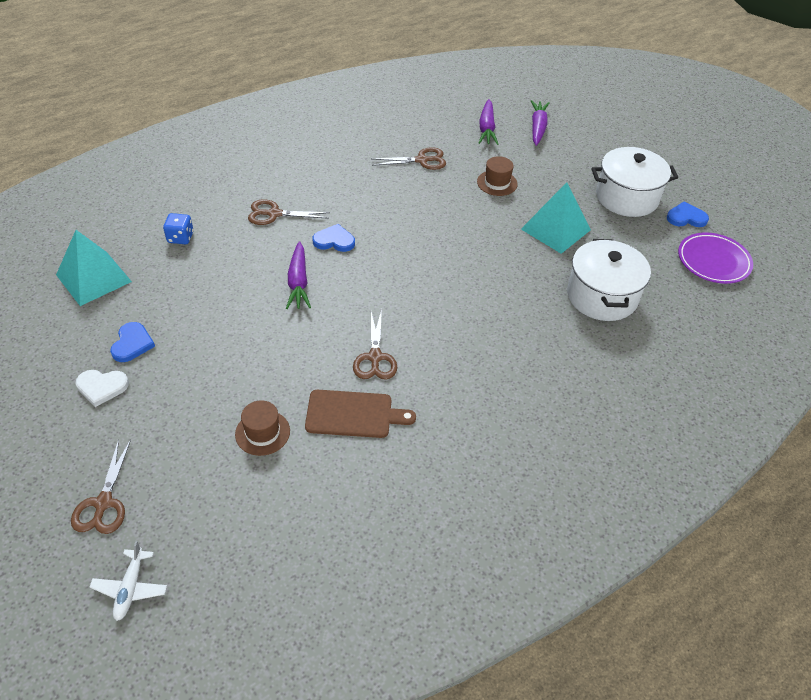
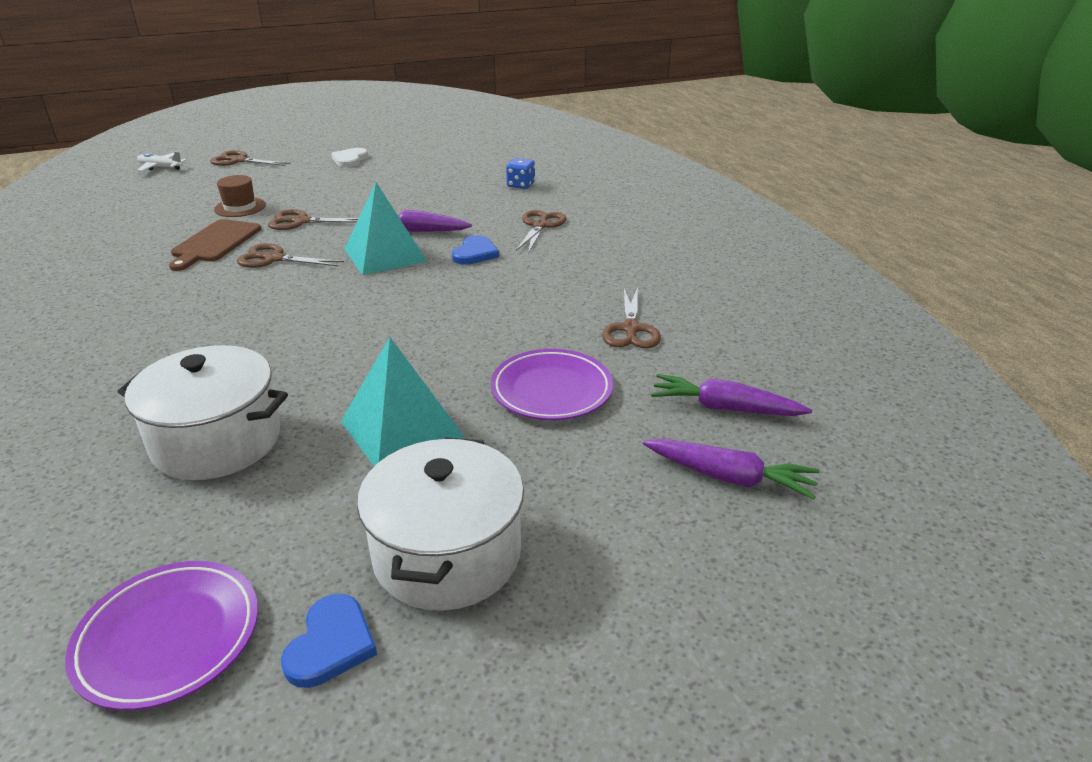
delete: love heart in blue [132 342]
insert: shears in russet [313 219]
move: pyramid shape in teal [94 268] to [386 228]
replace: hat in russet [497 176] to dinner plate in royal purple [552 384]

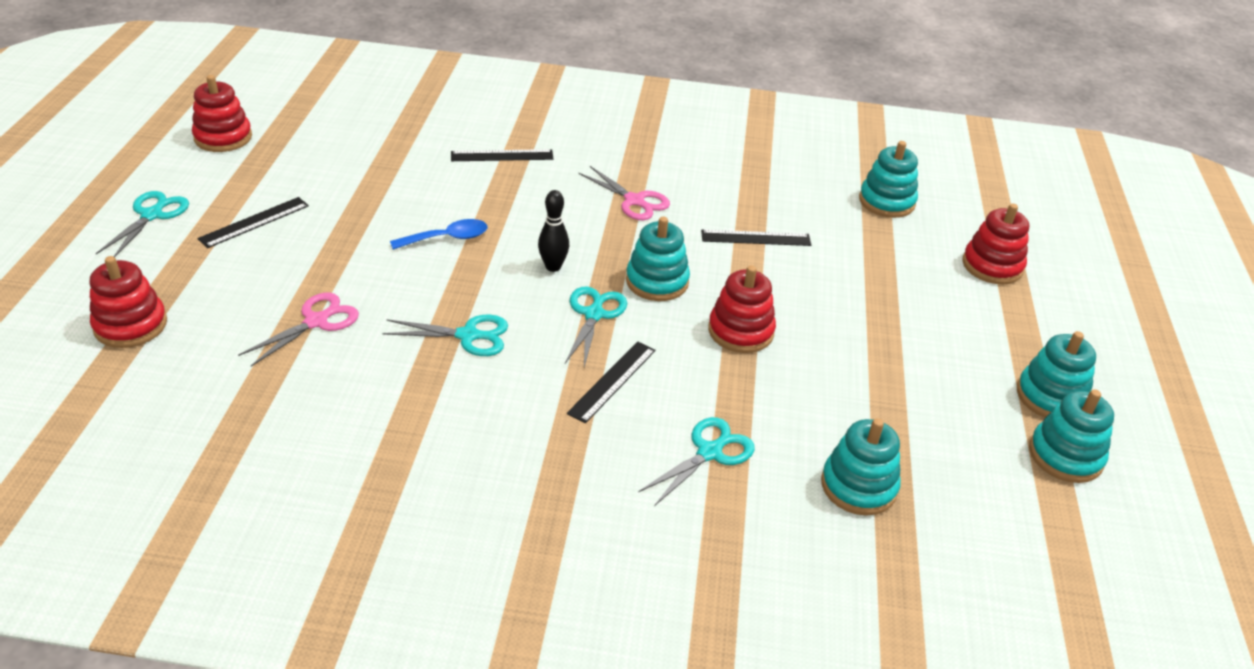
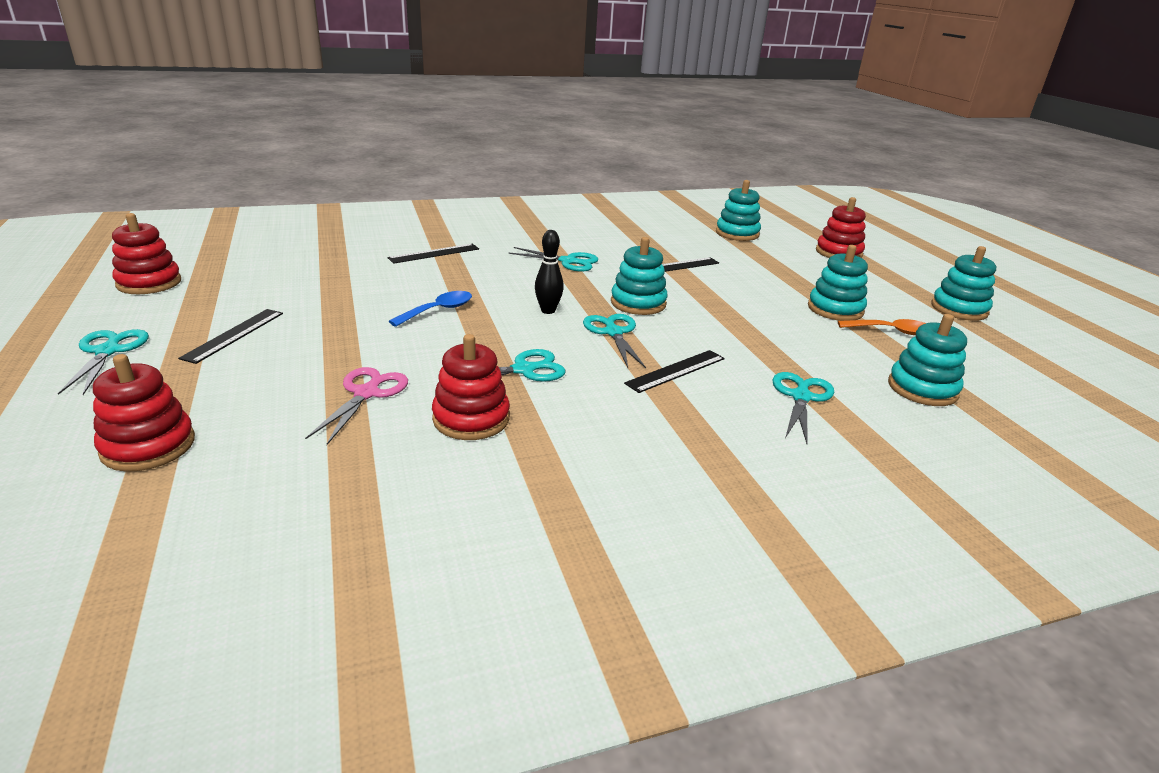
insert: spoon in orange-coloured [882 327]
move: stacking toy in red [742 309] to [471 387]; stacking toy in teal [1071 436] to [838 283]
recolor: shears in rosy [624 193] to shears in teal [553 259]
rotate: measuring stick in black [611 382] = [674 371] 45 degrees clockwise

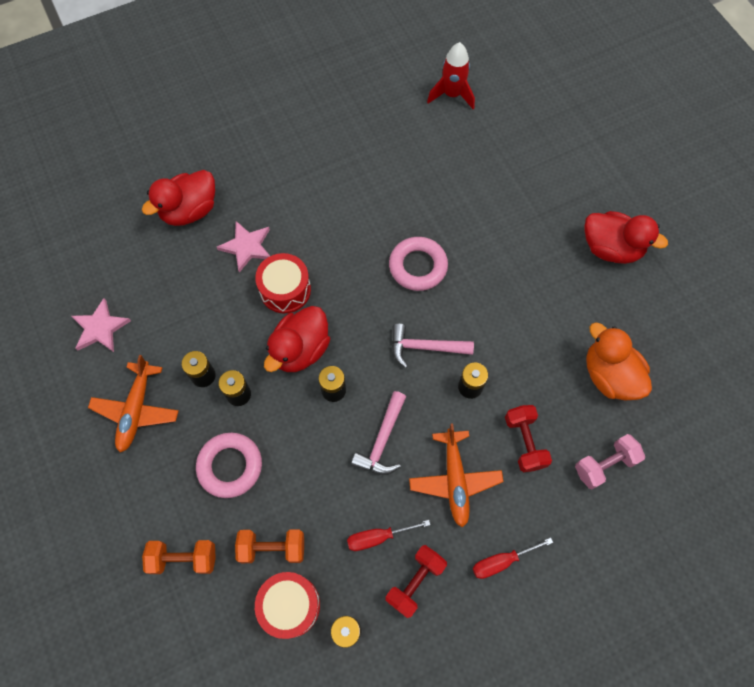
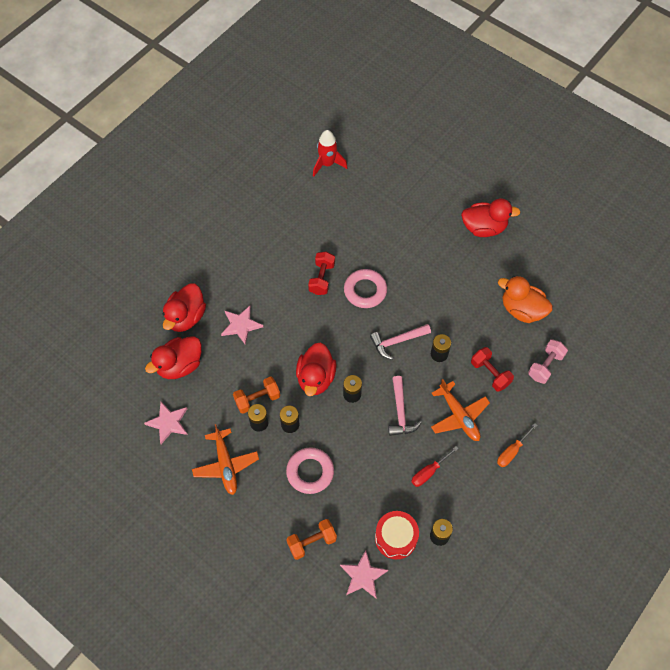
delete: snare drum in red [283 283]
insert: toy duck in red [173 357]; star in rosy [364 574]
move: dumbbell in orange-coloured [269 546] to [256 395]; dumbbell in red [416 581] to [321 273]
recolor: hand screwdriver in red [513 558] to hand screwdriver in orange-coloured [517 445]

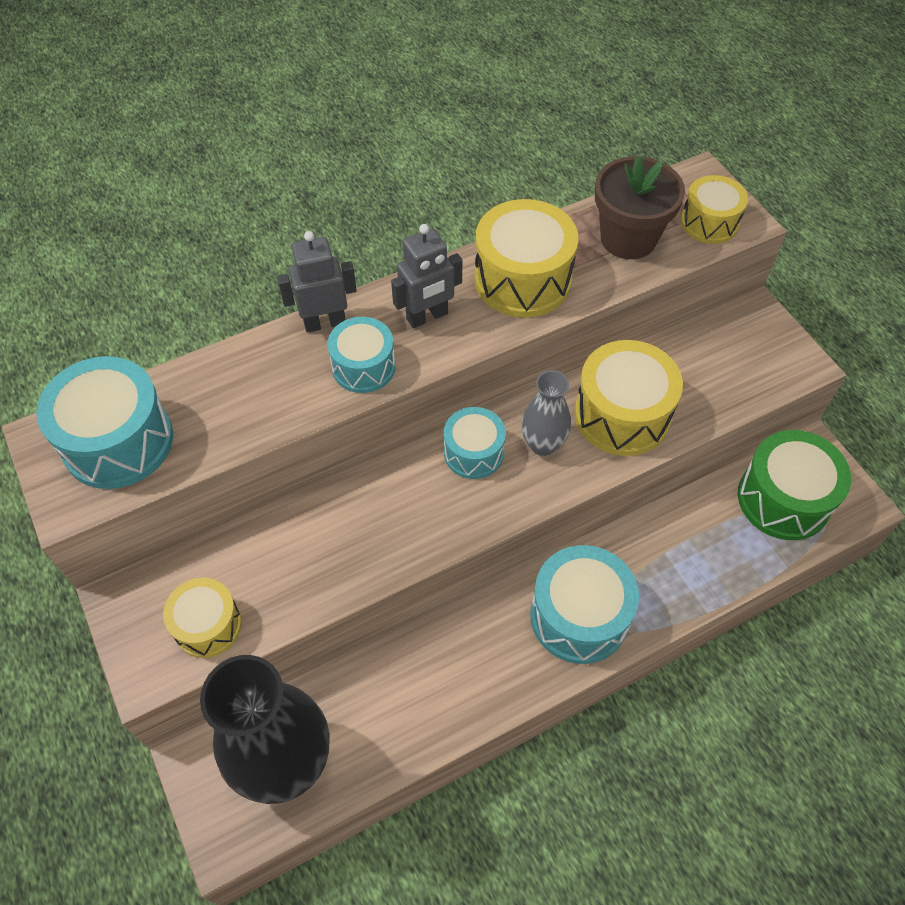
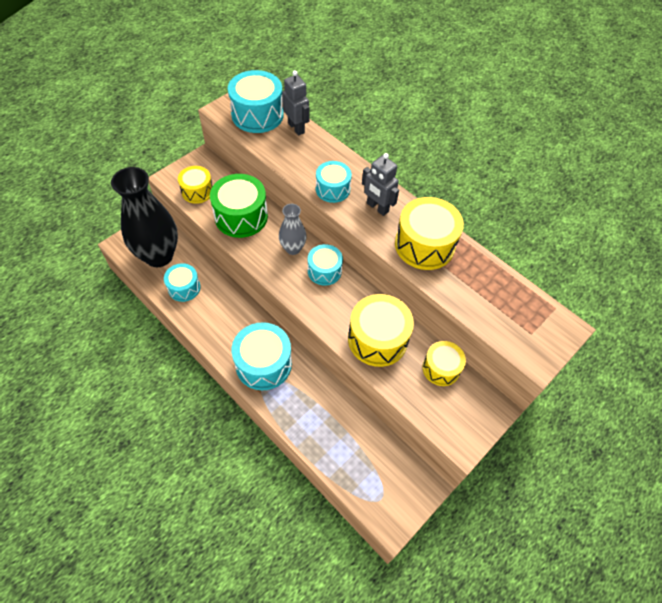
delete: potted plant in russet [640 207]
insert: snare drum in teal [182 282]
move: robot figure in ash-grey [317 282] to [295 103]; tall vase in ash-grey [546 413] to [293 229]; snare drum in bright yellow [714 209] to [444 363]; snare drum in emerald [794 485] to [239 206]

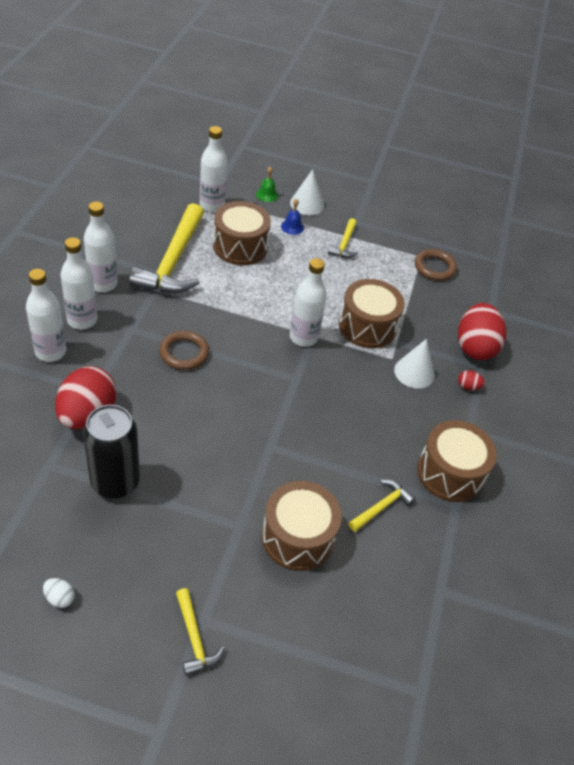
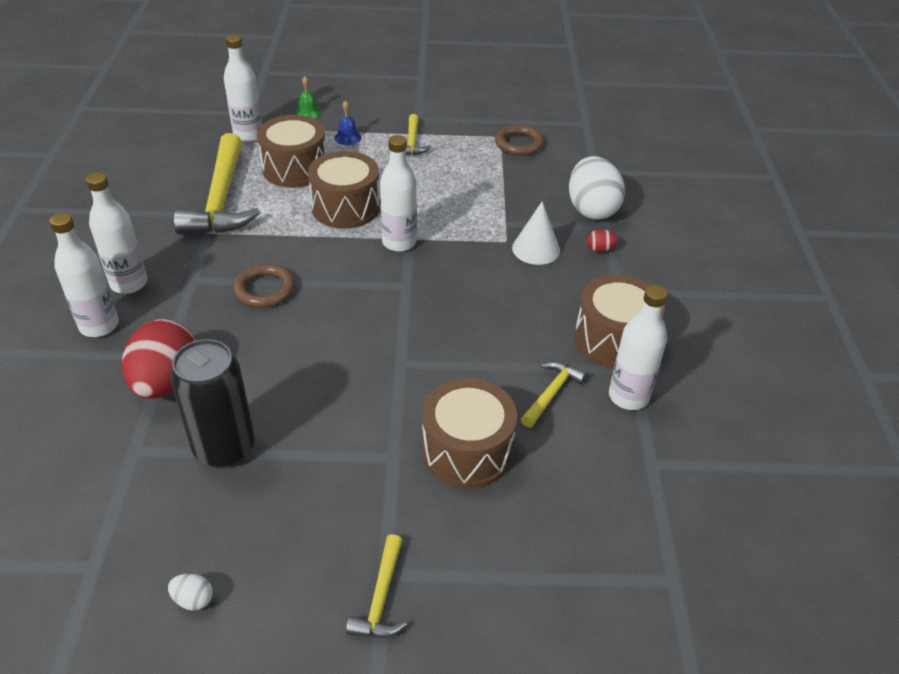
delete: cone in pure white [307 192]
move: flask in pure white [100 247] to [638 347]; snare drum in russet [372 313] to [344 190]
recolor: egg in red [482 331] to egg in pure white [597 188]
rotate: claw hammer in bright yellow [200 632] = [376 586] 45 degrees clockwise

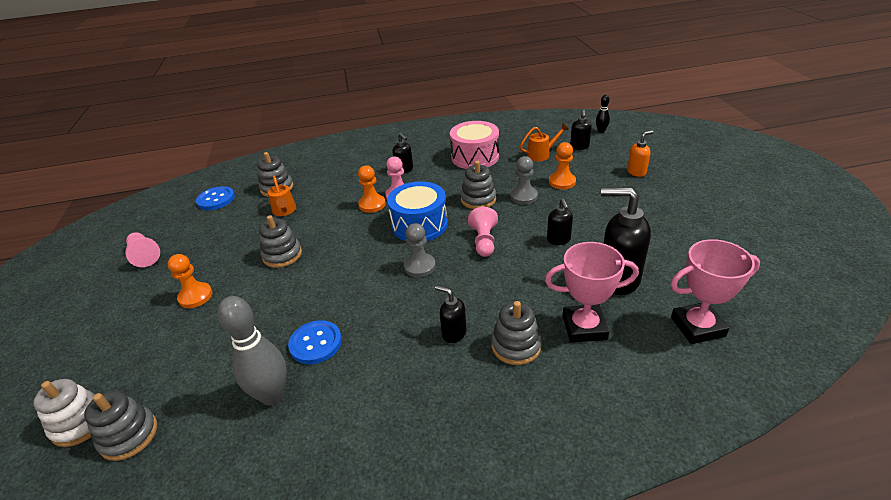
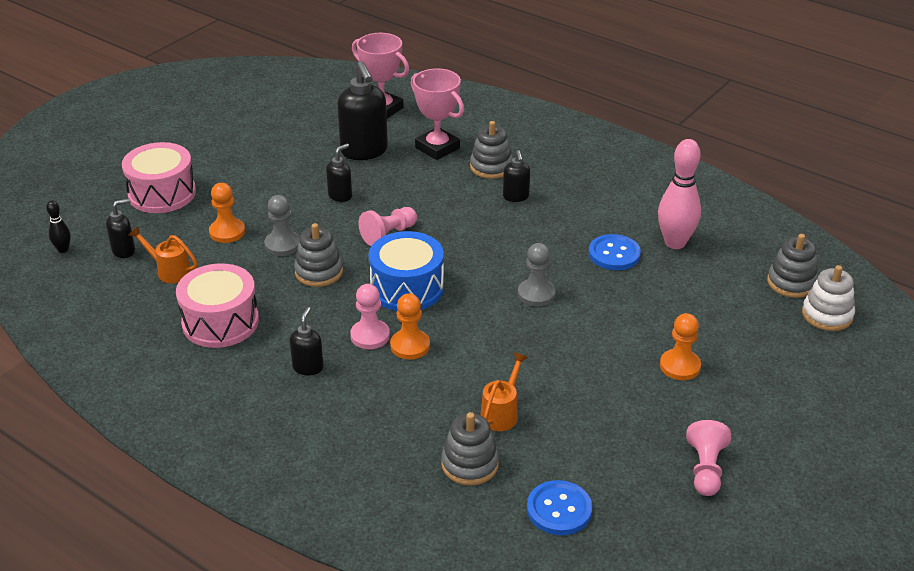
delete: stacking toy in ash-grey [280 241]
move: game pawn in ash-grey [420 250] to [537 274]
replace: soap pump in orange-coloured [640 154] to snare drum in rosy [159 177]
recolor: bowling pin in ash-grey [252 351] to bowling pin in rosy [679 194]

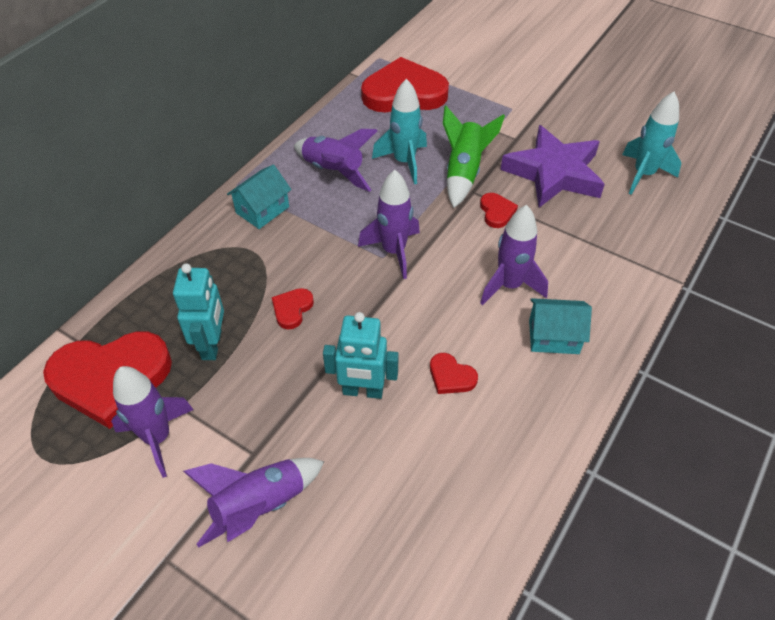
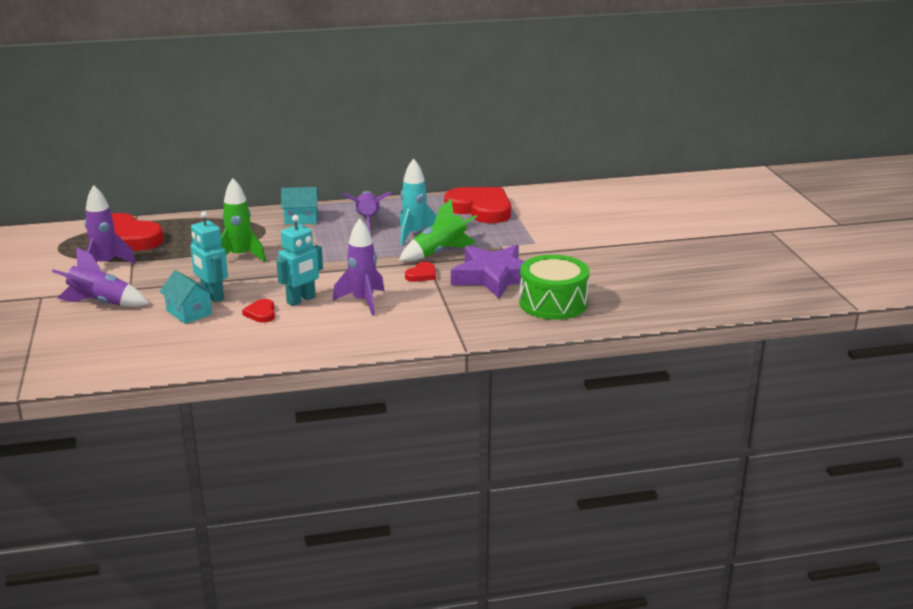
delete: rocket in royal purple [389 224]
move: robot figure in teal [198 312] to [299 260]; house in teal [560 326] to [186 297]
replace: love heart in red [293 308] to rocket in emerald [243 220]; rocket in teal [651 143] to snare drum in emerald [554 287]

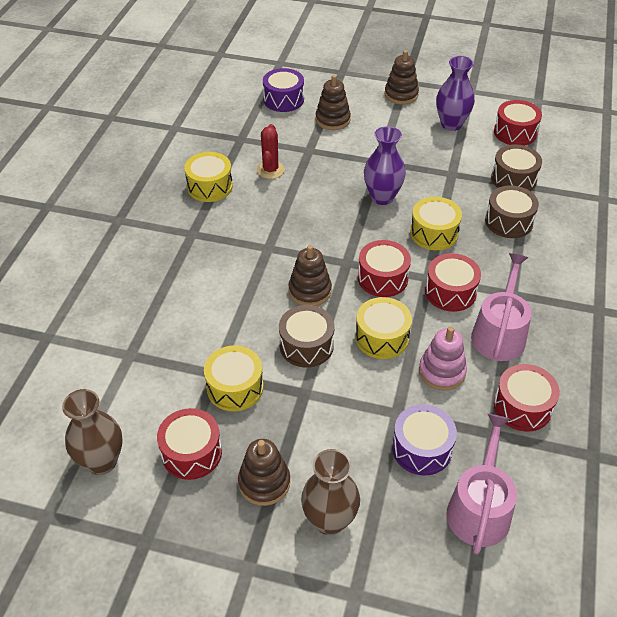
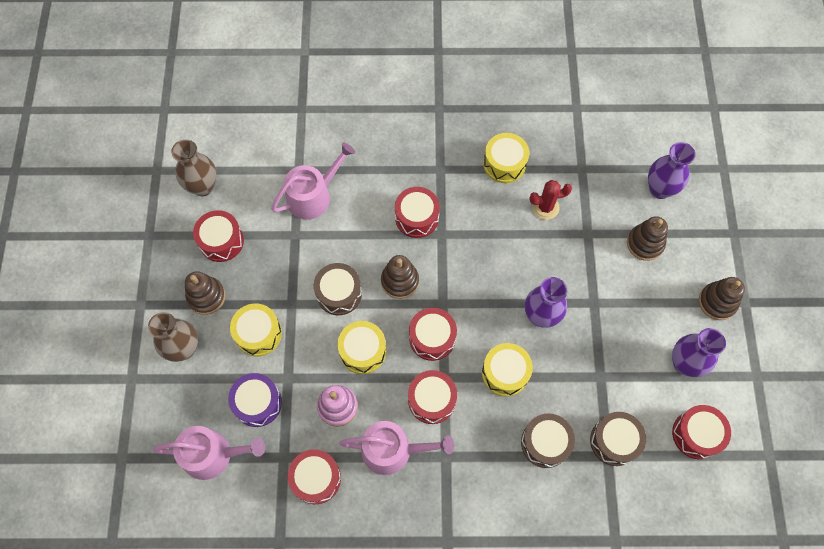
insert: sprinkling can in rosy [313 181]; snare drum in red [417 212]
move: snare drum in bright yellow [234 378] to [256 329]
replace: snare drum in royal purple [283 90] to tall vase in royal purple [671 170]

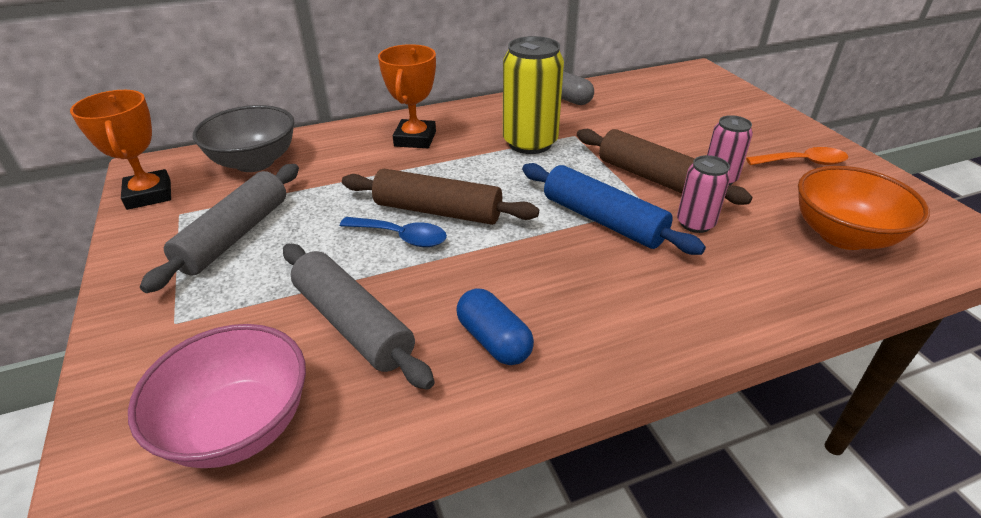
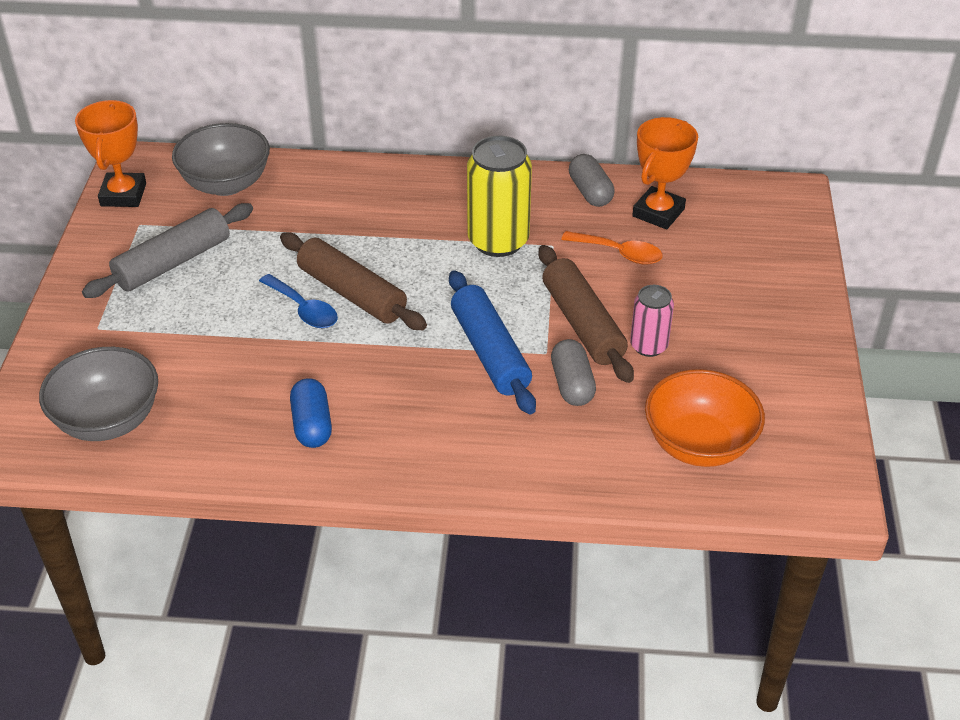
delete: rolling pin in ash-grey [359 317]
move: award cup in orange-coloured [407 96] to [665 173]; spoon in orange-coloured [797 156] to [612 248]
replace: soda can in rosy [704 194] to pill in ash-grey [573 372]
recolor: bowl in rosy [217 396] to bowl in ash-grey [98 394]

